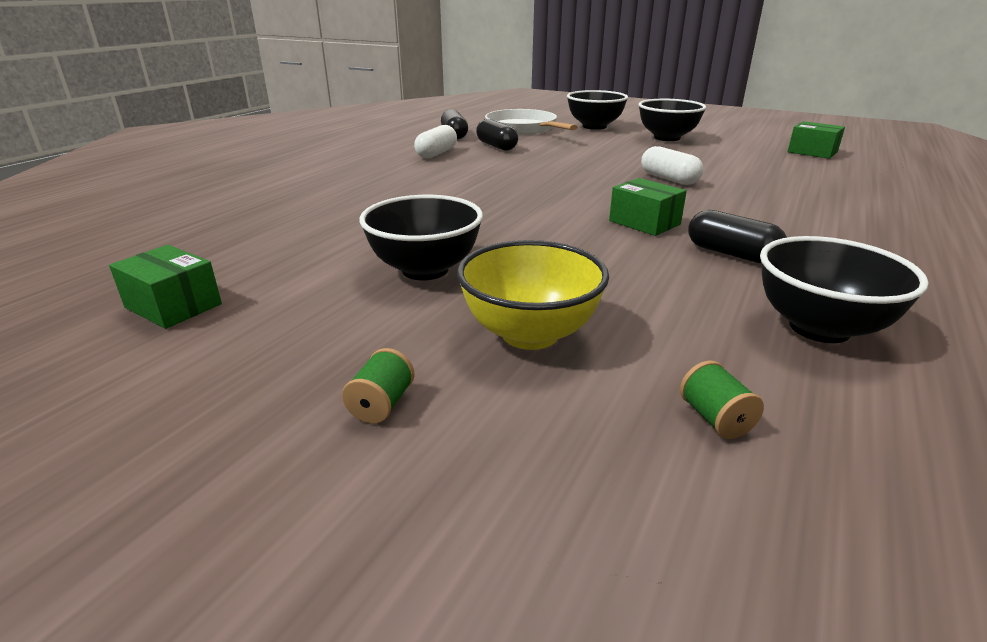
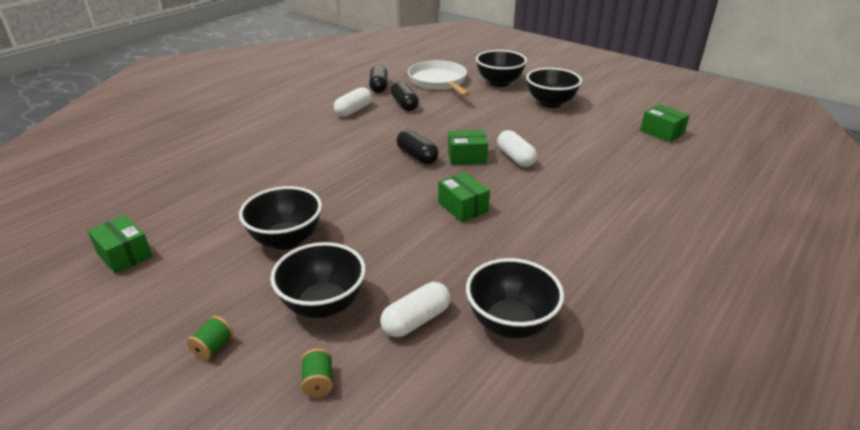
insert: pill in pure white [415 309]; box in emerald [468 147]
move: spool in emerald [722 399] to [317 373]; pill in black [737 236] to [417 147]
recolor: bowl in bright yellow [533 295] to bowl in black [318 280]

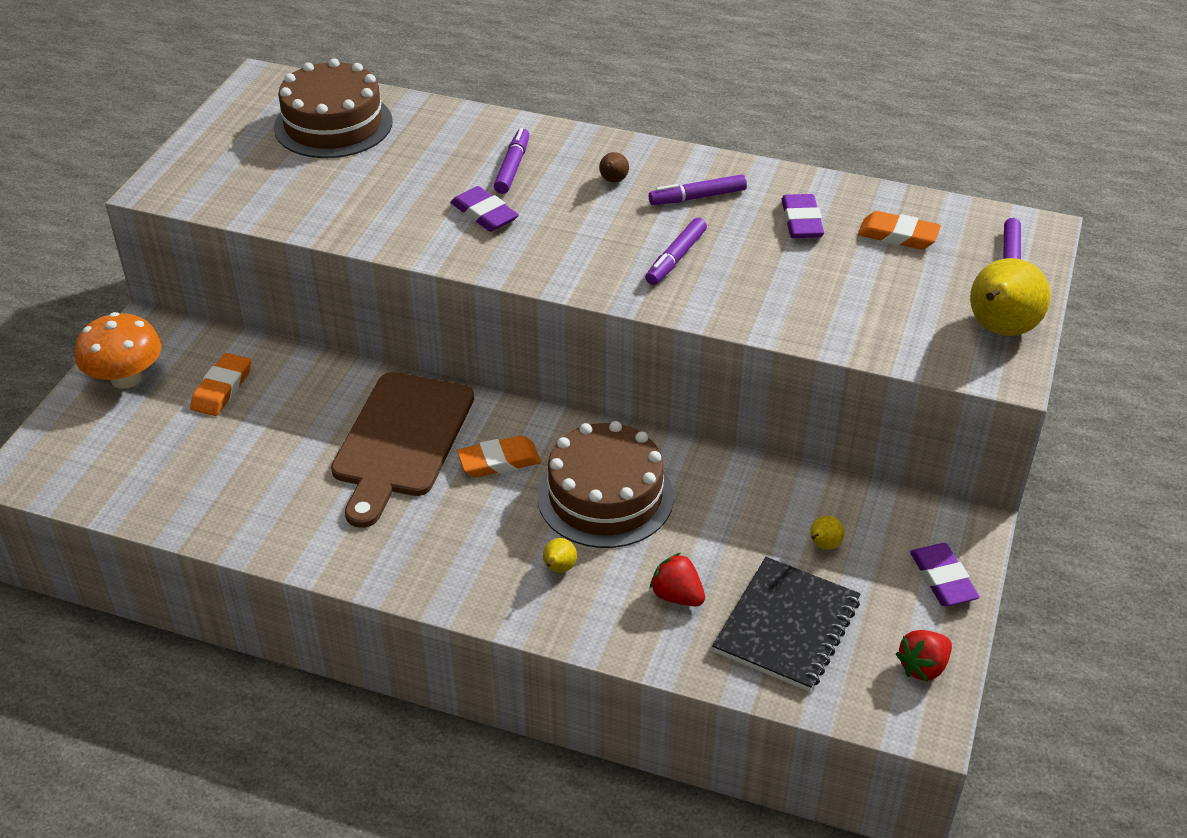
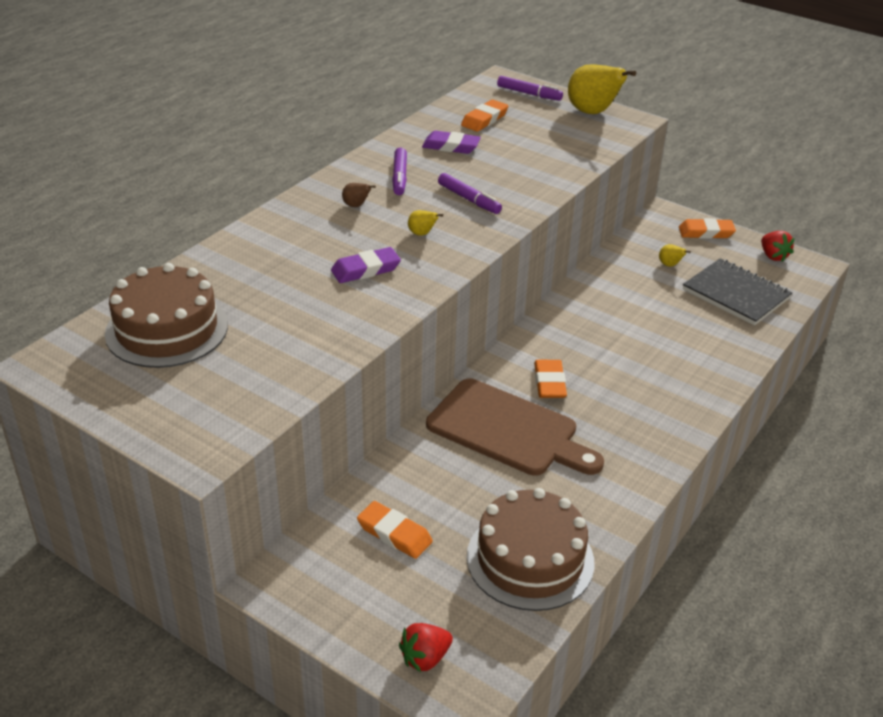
delete: fungus in orange-coloured [118 350]; marker in royal purple [511 161]
move: gateau in russet [605 484] to [531 549]; pear fruit in bright yellow [560 555] to [425 223]; strawberry in red [677 579] to [426 647]
recolor: pencil eraser in royal purple [945 574] to pencil eraser in orange-coloured [707 228]

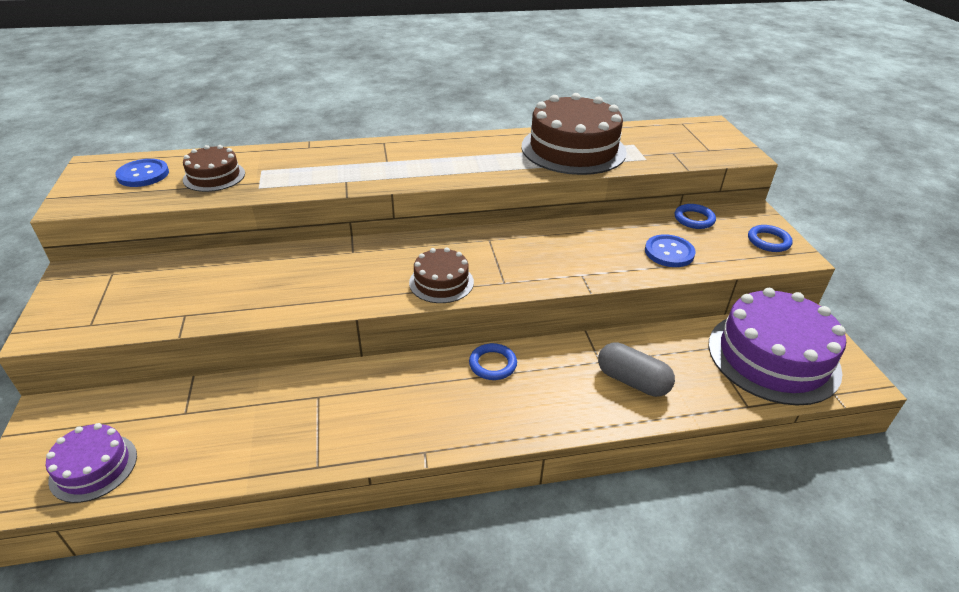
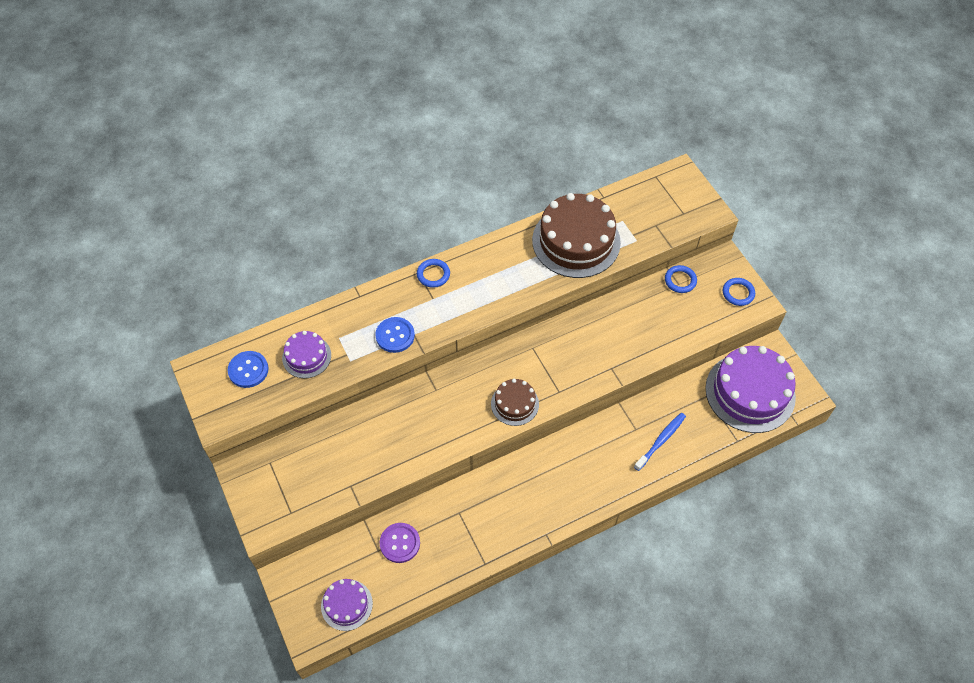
insert: button in royal purple [400 543]
move: torus in blue [493 361] to [433 273]; button in blue [670 250] to [395 335]
replace: pill in ash-grey [636 369] to tooth brush in blue [660 442]
recolor: gateau in russet [214 168] to gateau in royal purple [306 354]

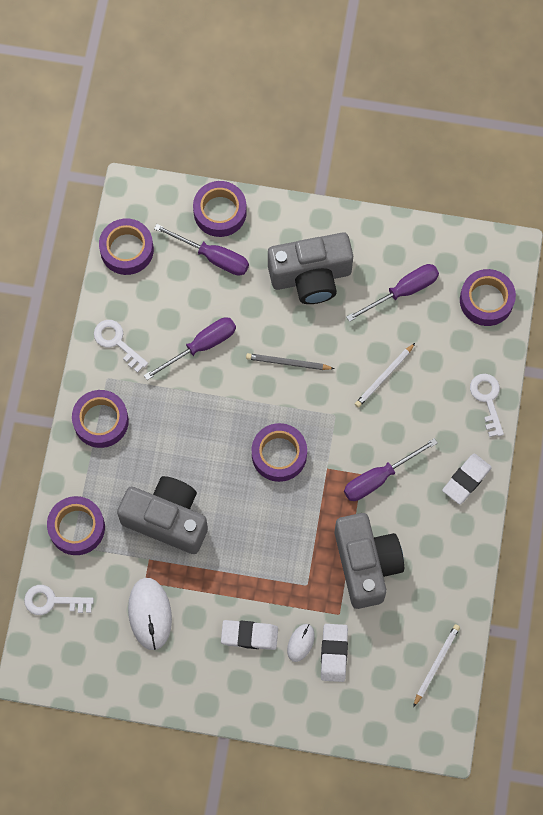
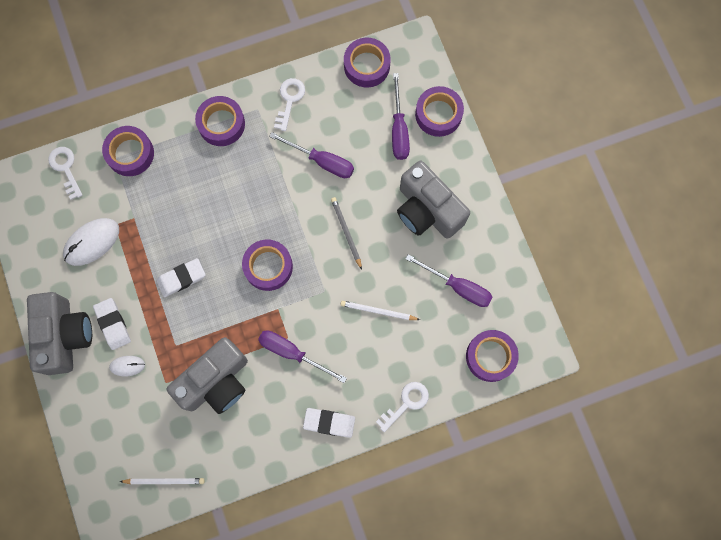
move: compact camera in ash-grey [162 515] to [59 333]; pencil eraser in pure white [334 653] to [181 277]

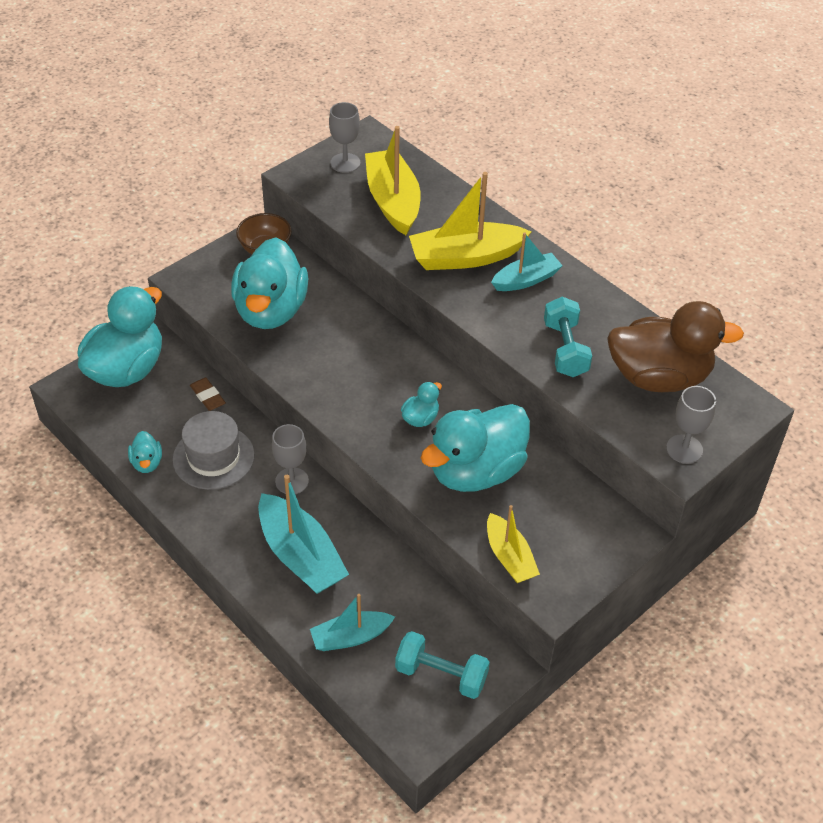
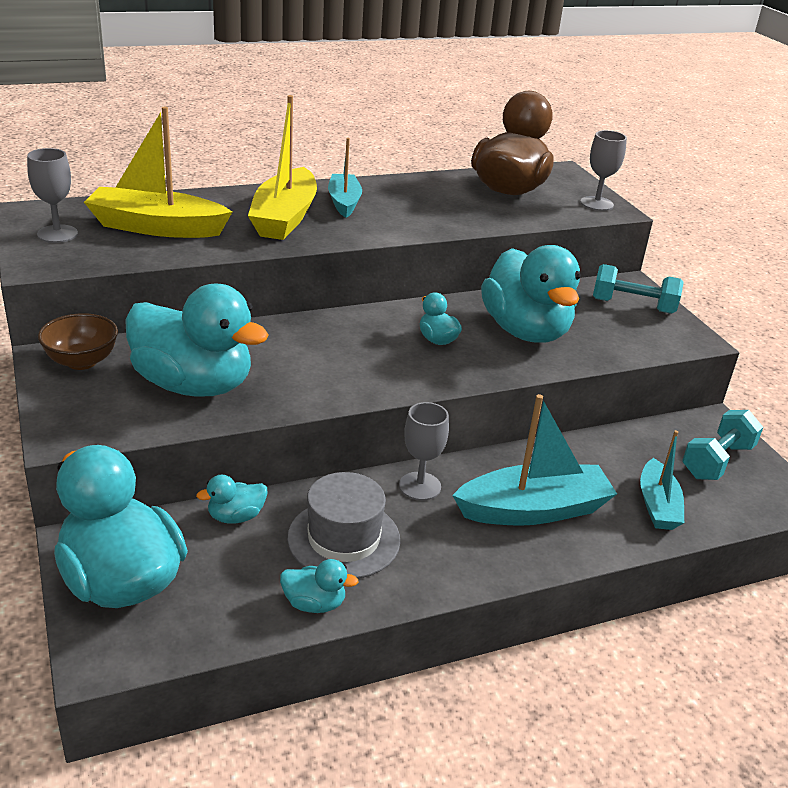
delete: toy boat in bright yellow [513 544]
move: dumbbell in teal [568 337] to [638 289]
replace: pencil eraser in russet [208 394] to toy duck in teal [232 499]

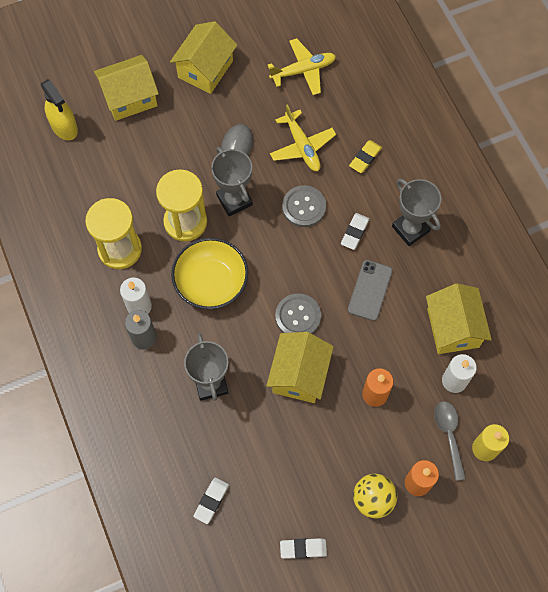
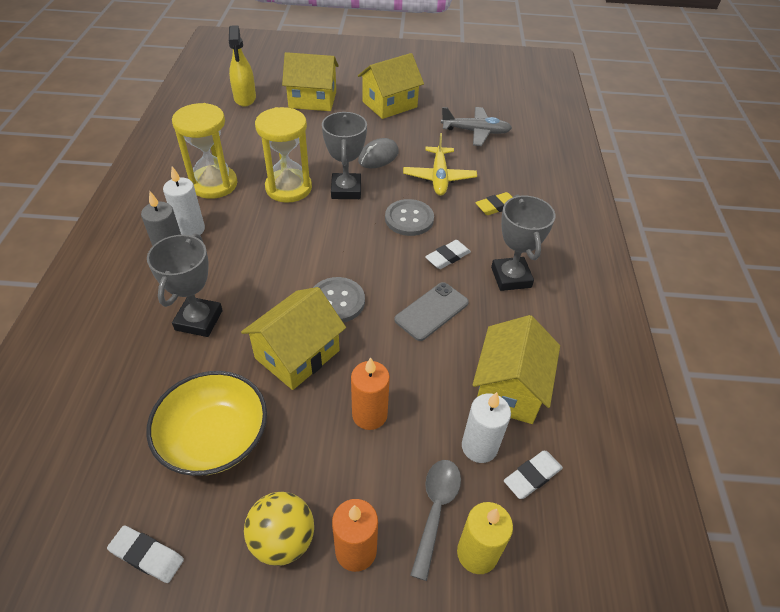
move: bowl in bright yellow [209 273] to [206 423]; pencil eraser in pure white [211 501] to [533 475]
recolor: toy plane in bright yellow [302 66] to toy plane in ash-grey [476 126]

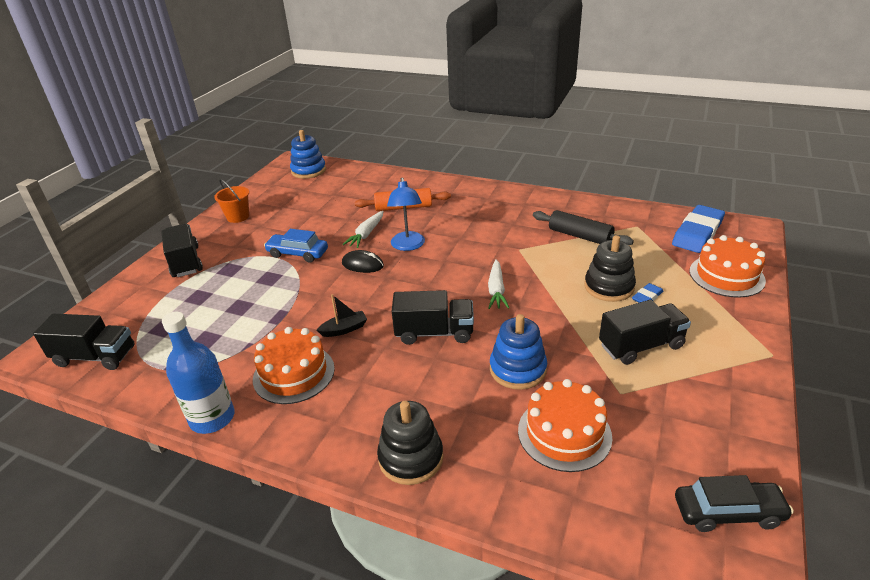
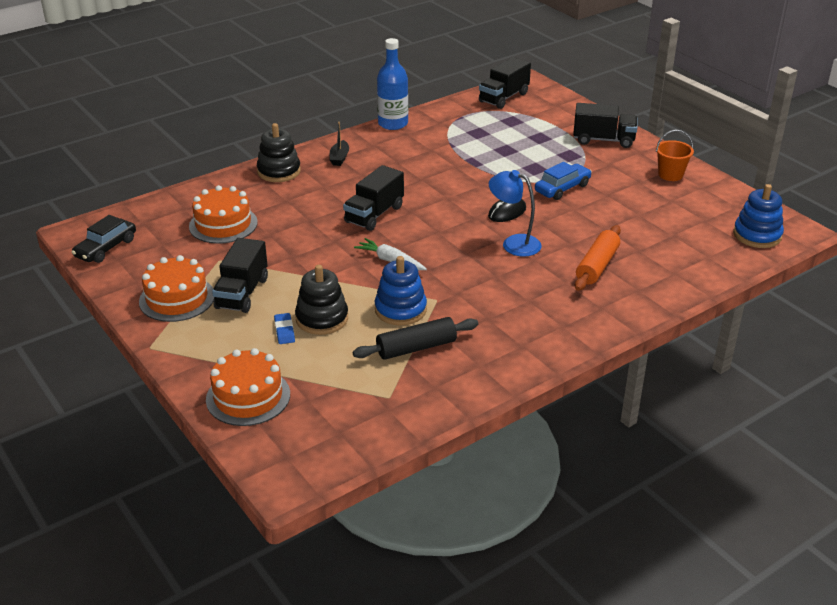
delete: carrot in pure white [363 229]; pencil eraser in blue [698 229]
move: gateau in orange-coloured [294 365] to [176 288]; toy boat in black [342 315] to [339 144]; stacking toy in blue [518 352] to [401 291]

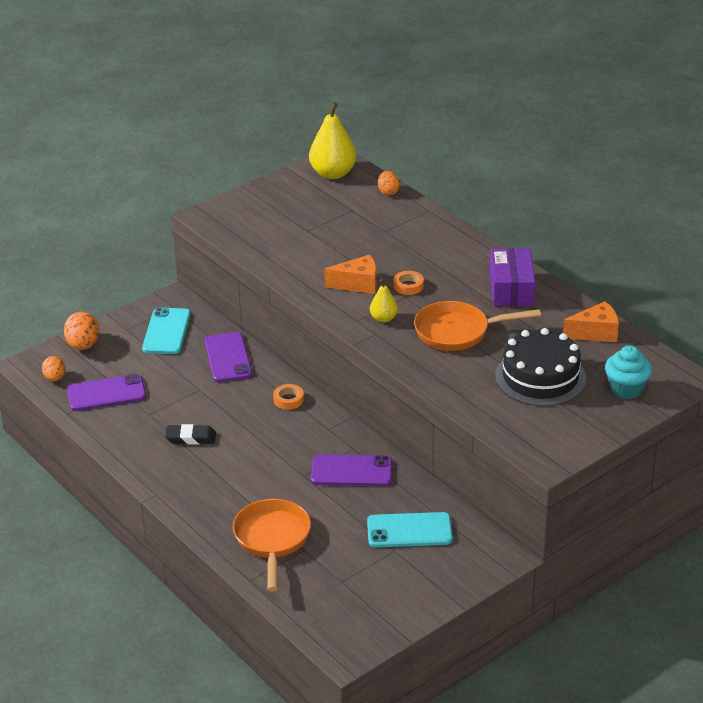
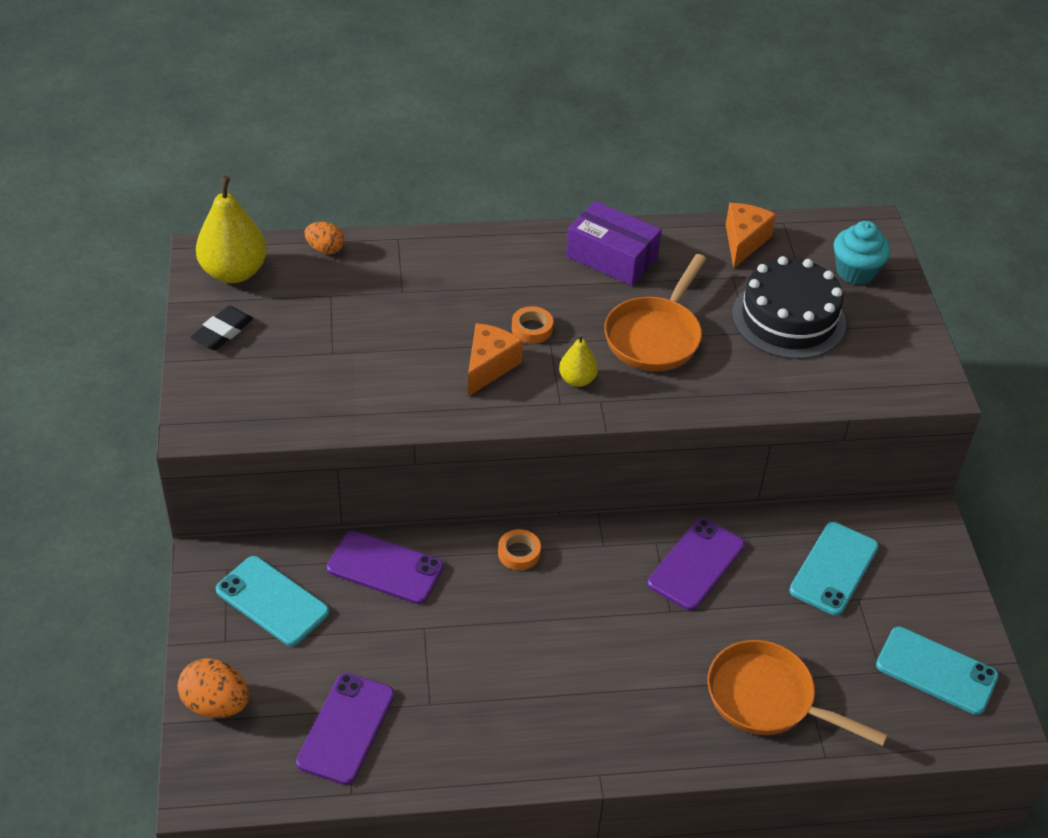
delete: egg in orange-coloured [53 368]
insert: mobile phone in teal [937 671]
move: pencil eraser in black [190 434] to [221 328]

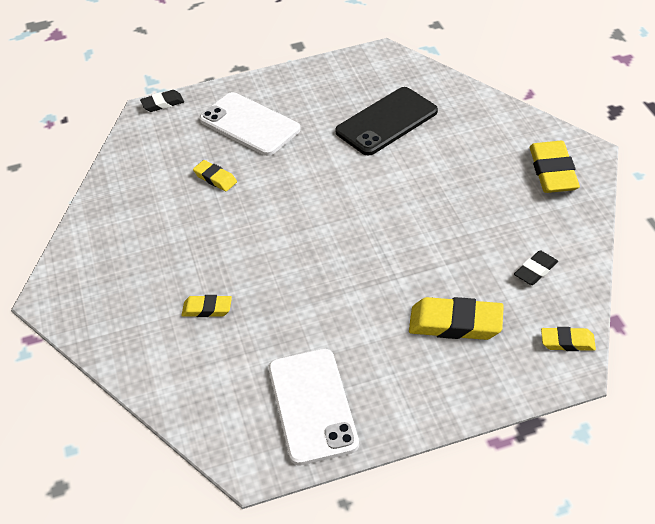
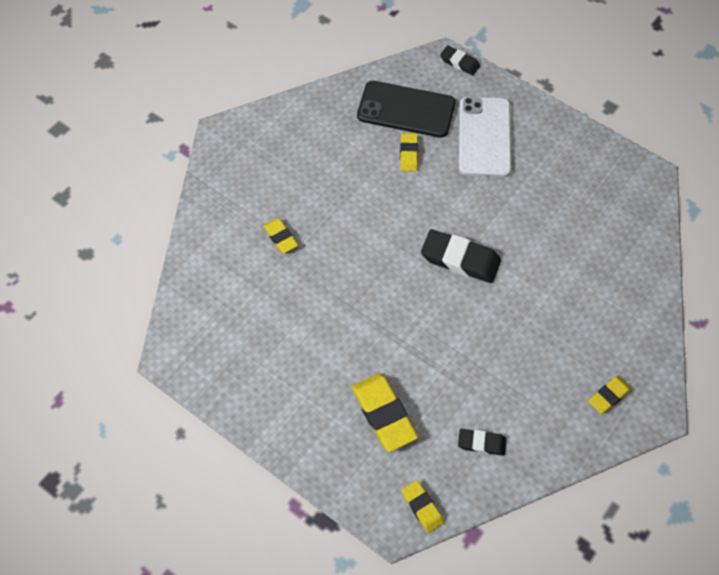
delete: mobile phone in pure white [314 407]
insert: pencil eraser in black [461 256]
move: mobile phone in black [386 121] to [406 109]
resize: pencil eraser in bright yellow [555 167] = [609 395] x0.57

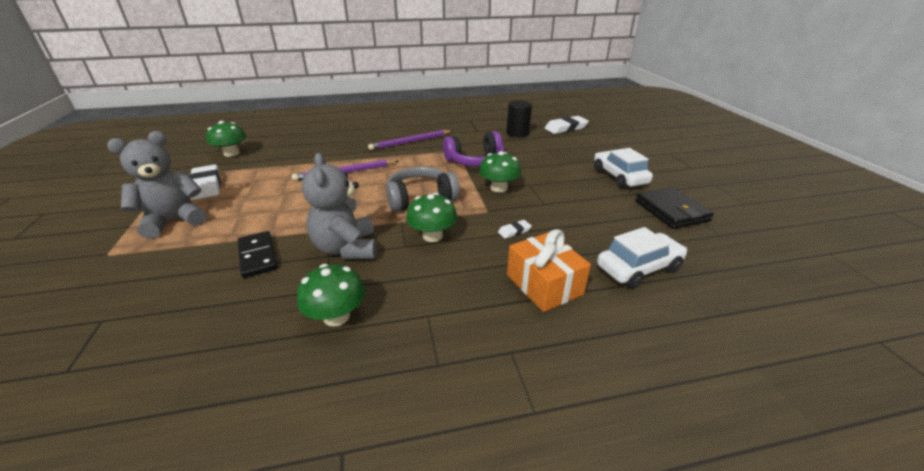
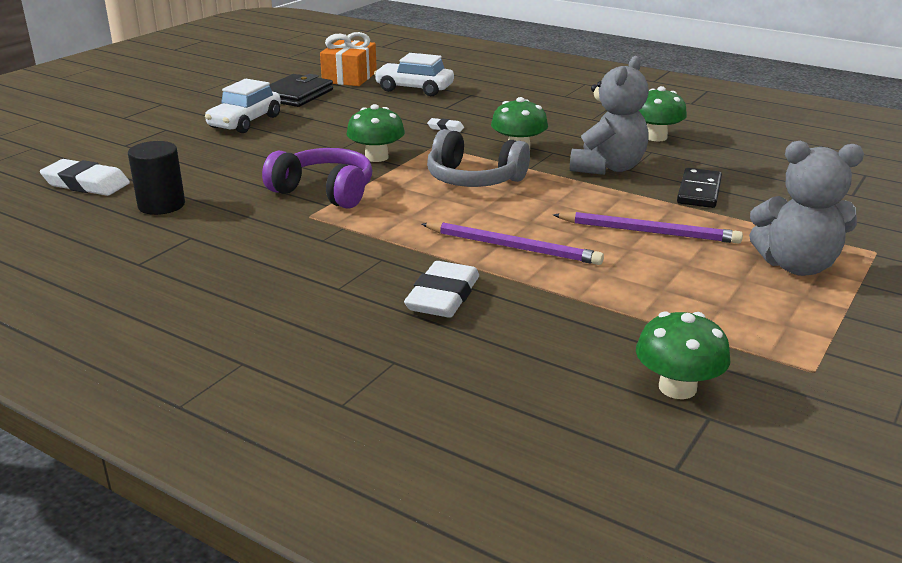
move: pencil eraser in pure white [205 182] to [441 289]; pencil in royal purple [410 140] to [648 228]; gift in orange-coloured [549 270] to [348 59]

